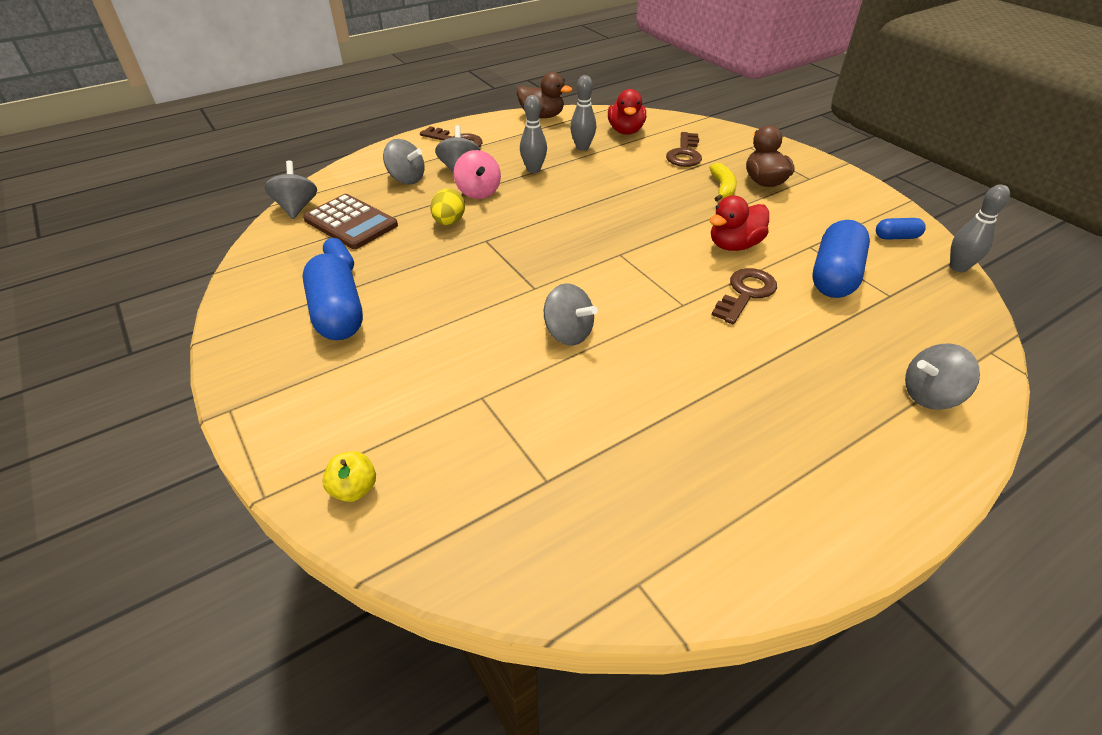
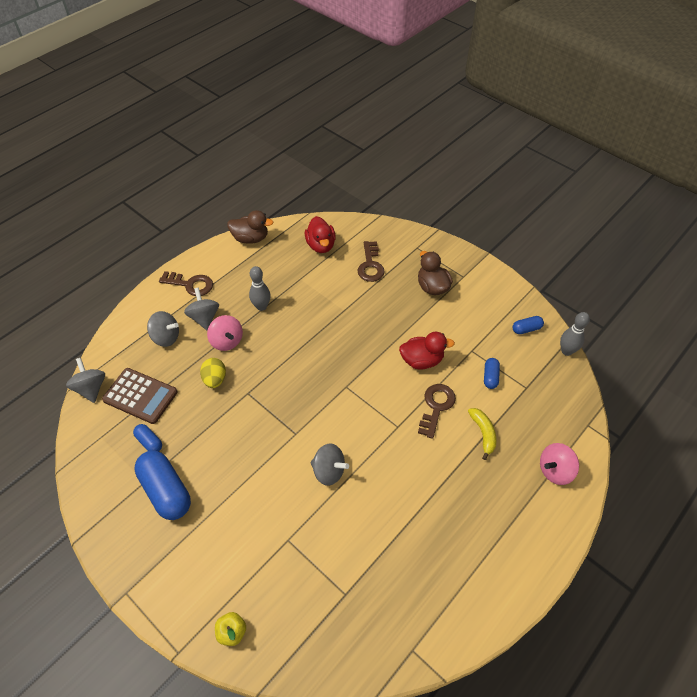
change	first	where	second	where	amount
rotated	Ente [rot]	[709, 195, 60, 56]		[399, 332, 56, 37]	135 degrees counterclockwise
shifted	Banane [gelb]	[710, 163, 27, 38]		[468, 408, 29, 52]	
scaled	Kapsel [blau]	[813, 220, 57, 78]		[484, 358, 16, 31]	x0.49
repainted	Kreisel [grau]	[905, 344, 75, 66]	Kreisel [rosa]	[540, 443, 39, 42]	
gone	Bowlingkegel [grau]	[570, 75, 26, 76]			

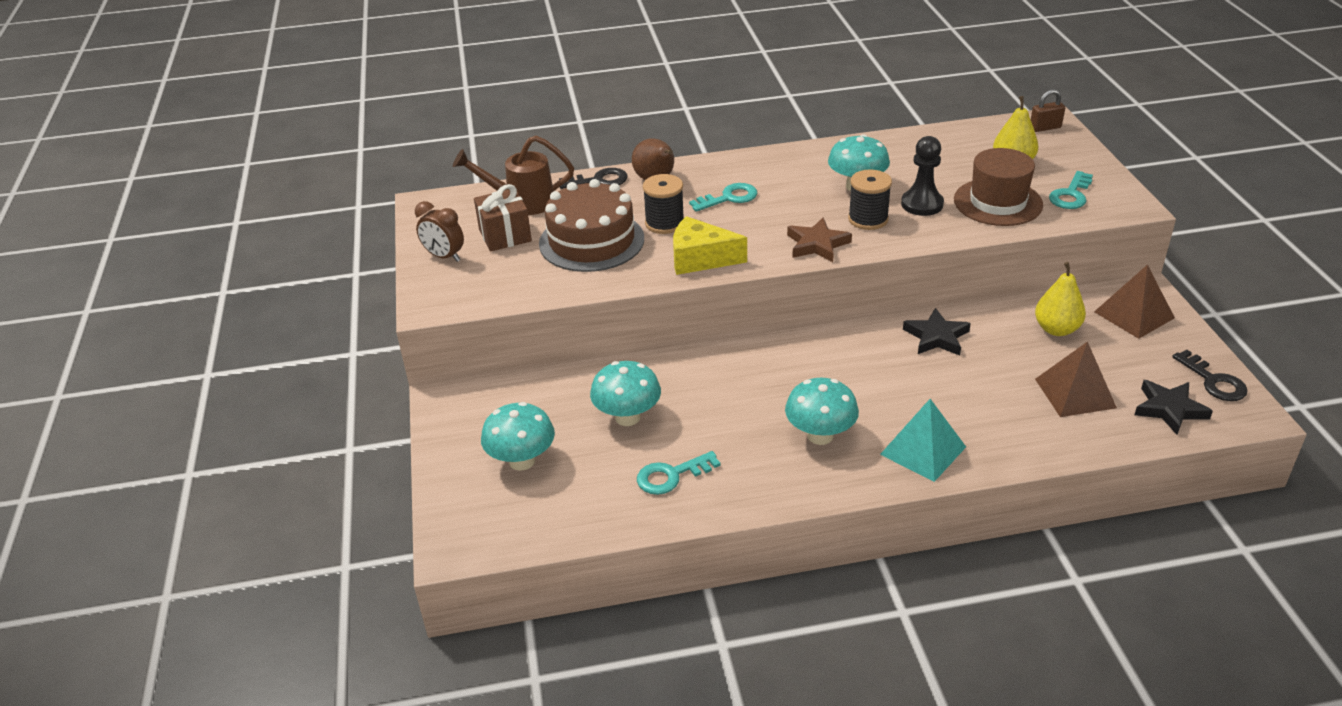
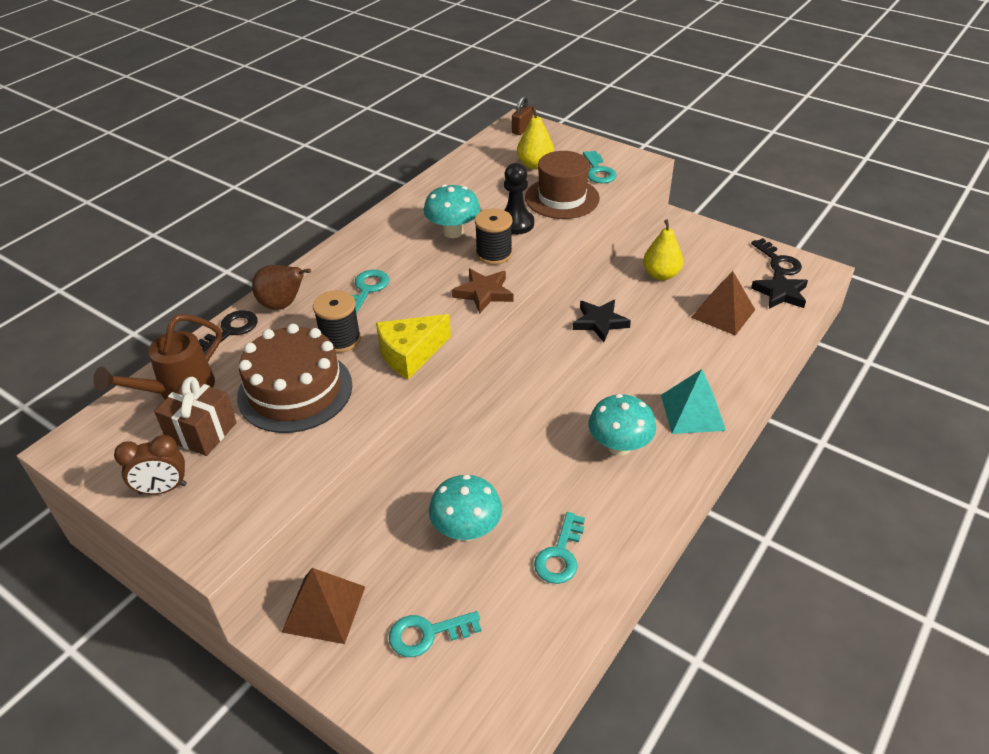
change	first	where	second	where	amount
shifted	Pyramide [braun]	[1094, 264, 81, 75]		[282, 568, 83, 76]	
swapped	Pilz [türkis]	[481, 402, 74, 69]	Schlüssel [türkis]	[389, 611, 92, 46]	
rotated	Schlüssel [schwarz]	[1172, 350, 76, 51]		[751, 238, 51, 37]	45 degrees clockwise

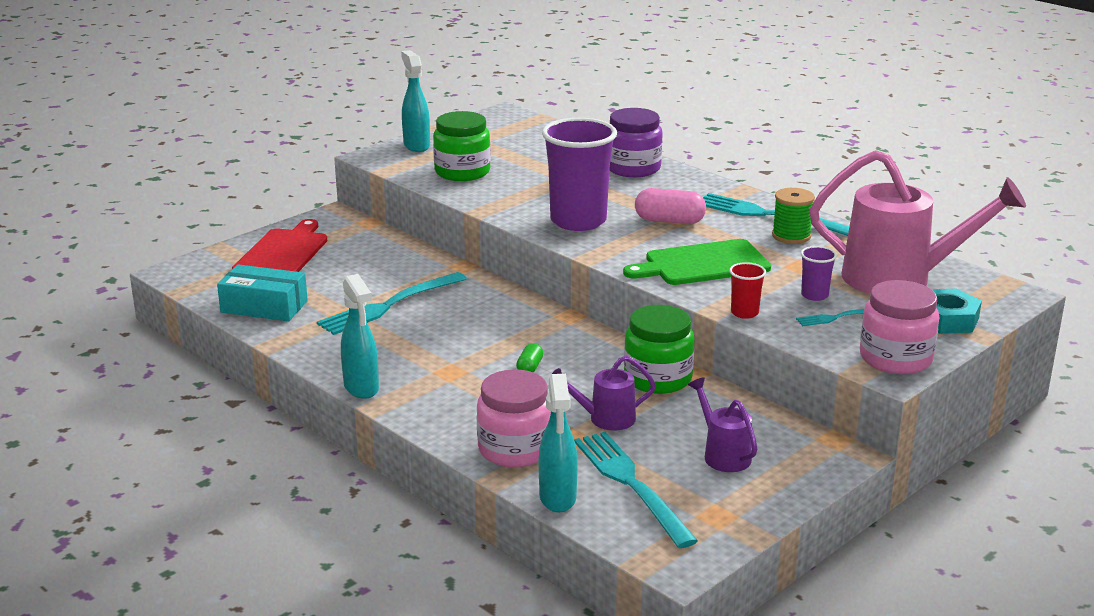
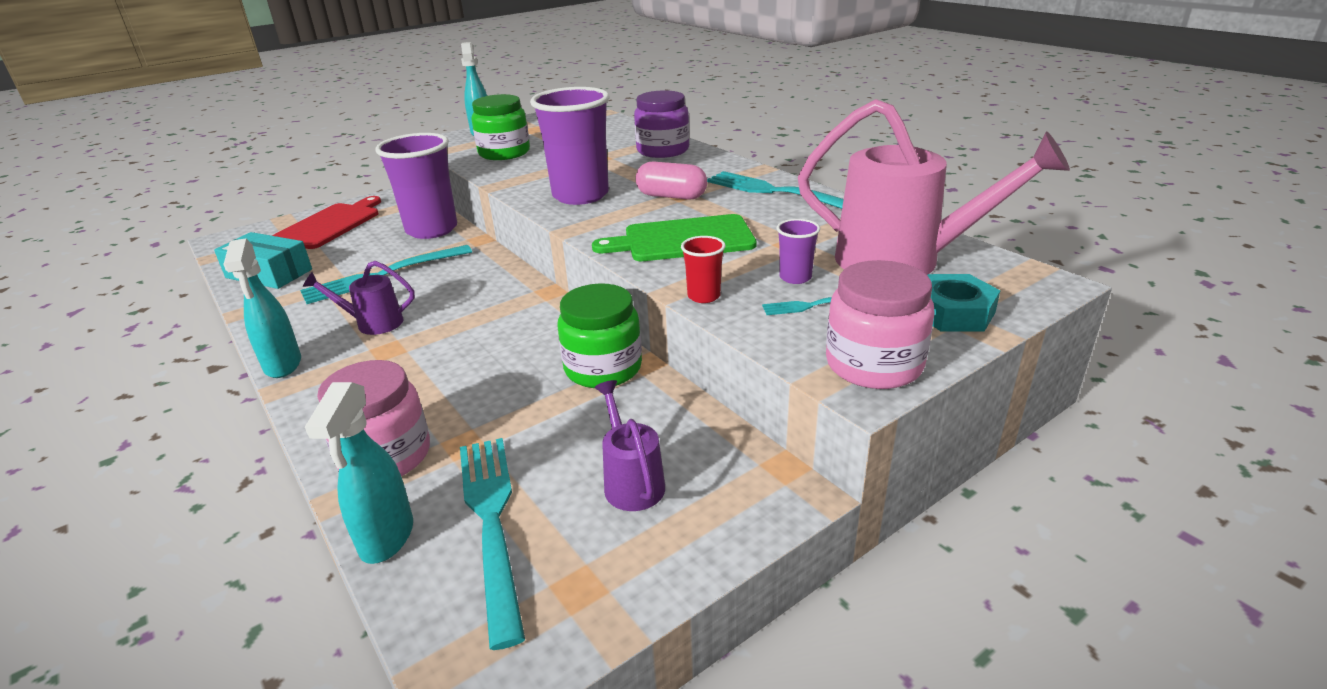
change	first	where	second	where	amount
shifted	Gießkanne [lila]	[551, 355, 105, 76]		[302, 261, 113, 74]	
new			Becher [lila]	[375, 133, 82, 106]	
gone	Kapsel [grün]	[516, 343, 27, 29]			
gone	Garnrolle [grün]	[772, 188, 43, 56]			

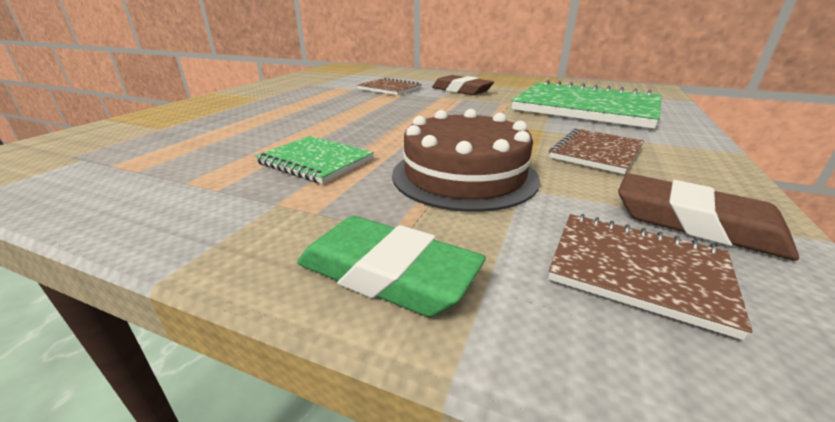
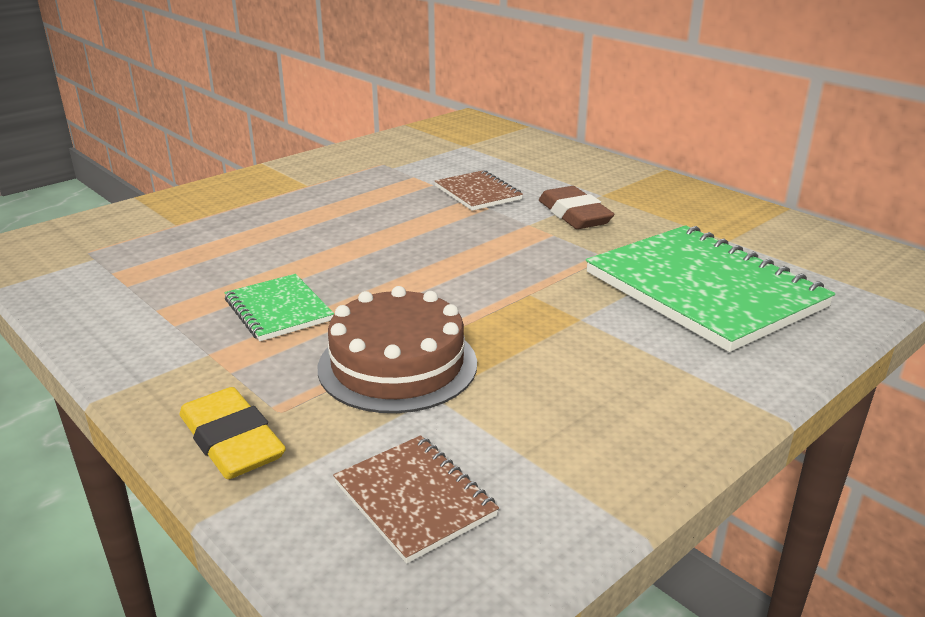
change	first	where	second	where	amount
repainted	Radiergummi [grün]	[297, 216, 189, 101]	Radiergummi [gelb]	[179, 387, 107, 92]	
gone	Notizbuch [braun]	[549, 128, 95, 46]			
gone	Radiergummi [braun]	[618, 173, 181, 88]			

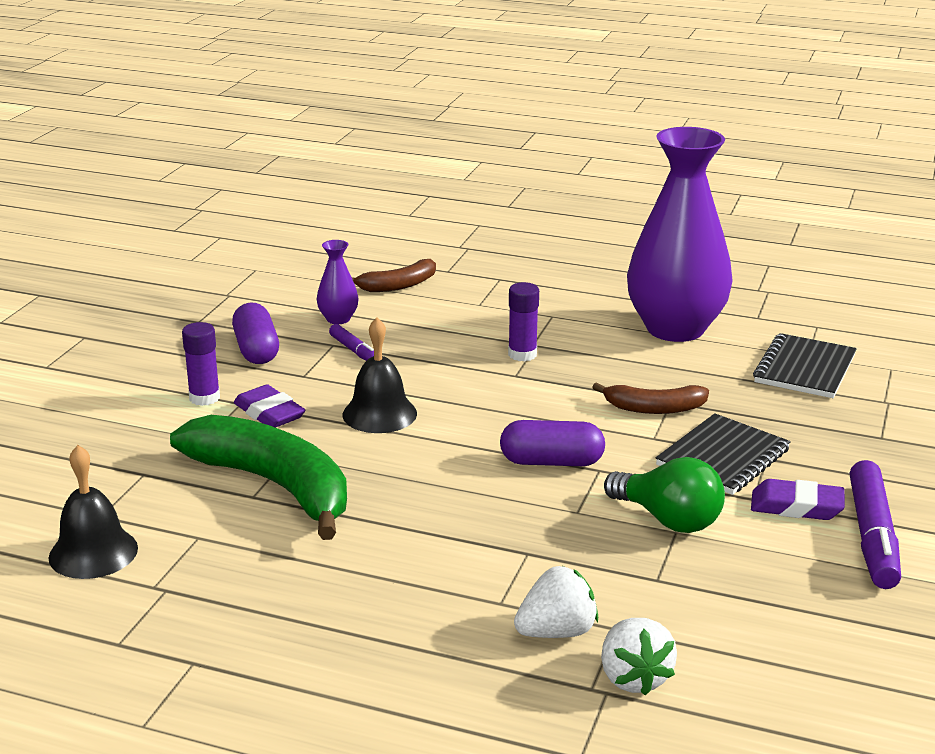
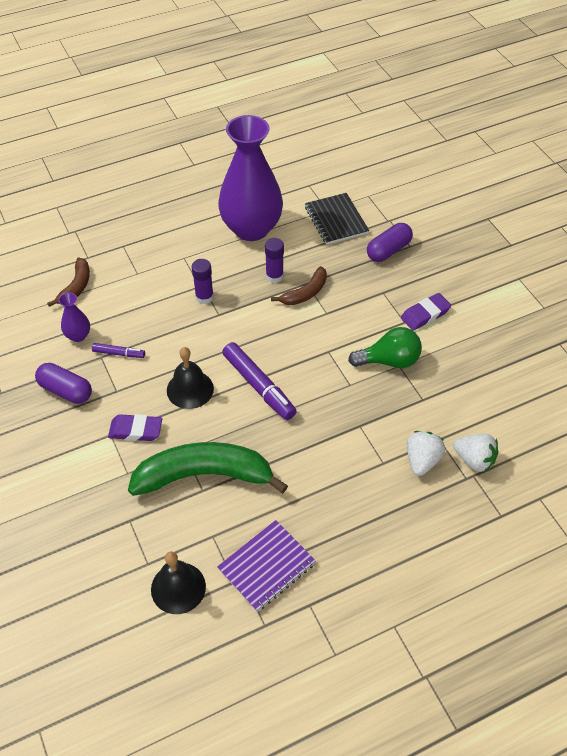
change	first	where	second	where	amount
new			Notizbuch [lila]	[217, 520, 99, 92]	
shifted	Filzstift [lila]	[850, 460, 51, 129]		[222, 342, 75, 78]	
shifted	Klebestift [lila]	[182, 322, 38, 84]		[265, 238, 19, 45]	
shifted	Kapsel [lila]	[500, 420, 105, 46]		[367, 223, 46, 39]	
gone	Notizbuch [schwarz]	[656, 413, 135, 82]			

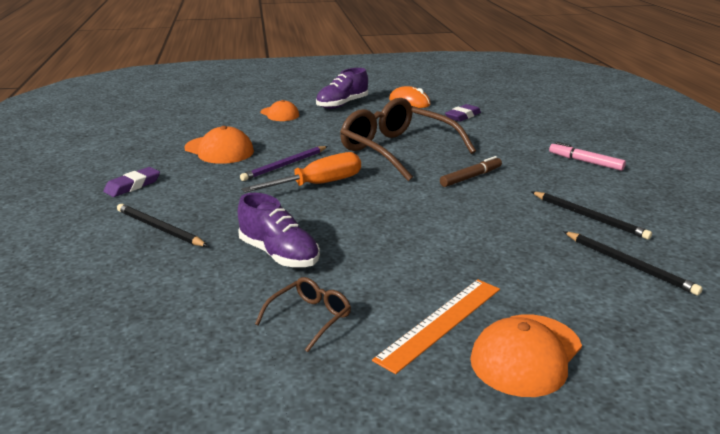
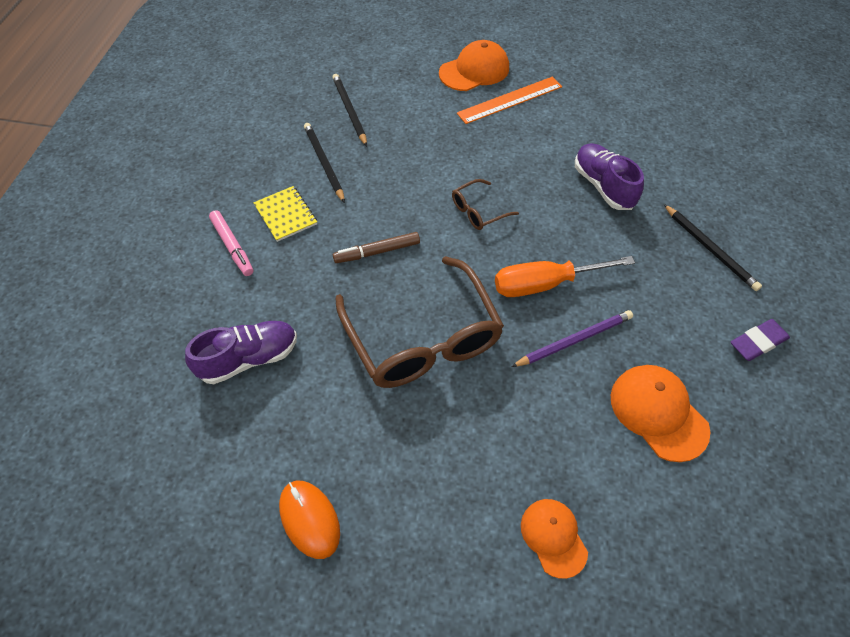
change	first	where	second	where	amount
shifted	Schuh [lila]	[316, 68, 52, 41]		[185, 321, 112, 63]	
new			Notizbuch [gelb]	[253, 186, 64, 56]	
shifted	Brille [braun]	[255, 277, 96, 75]		[452, 179, 67, 51]	
gone	Radiergummi [lila]	[445, 104, 36, 17]			

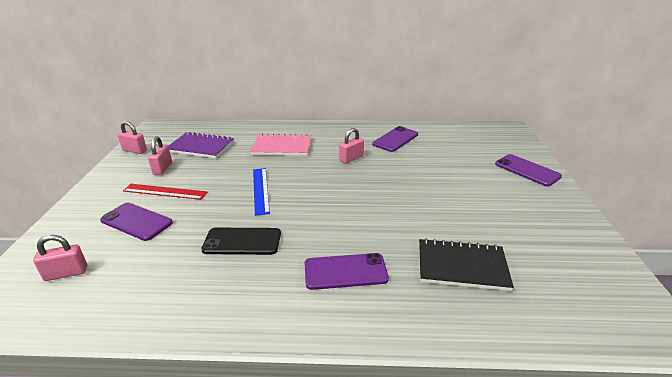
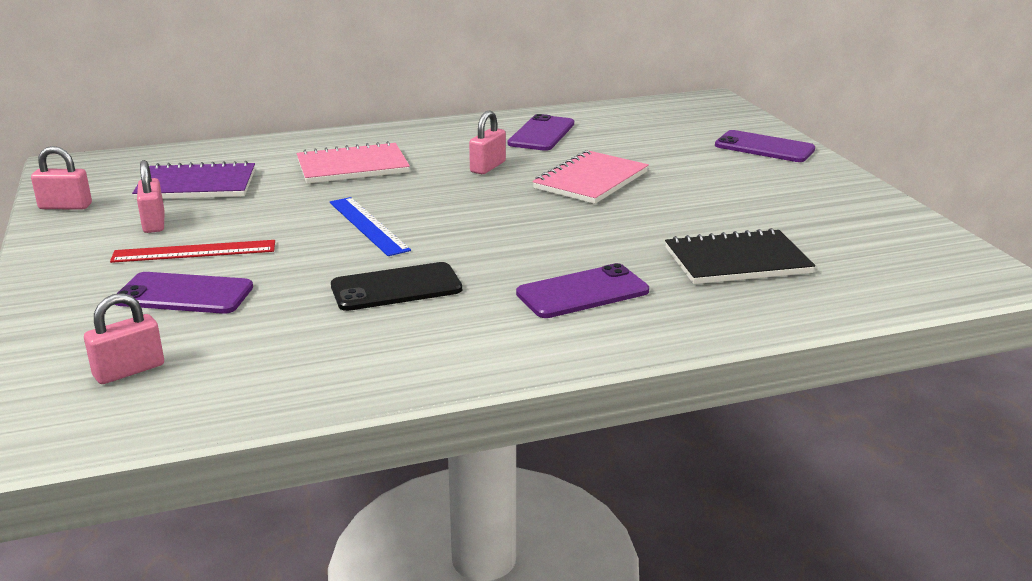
change	first	where	second	where	amount
new			Notizbuch [rosa]	[533, 150, 116, 54]	

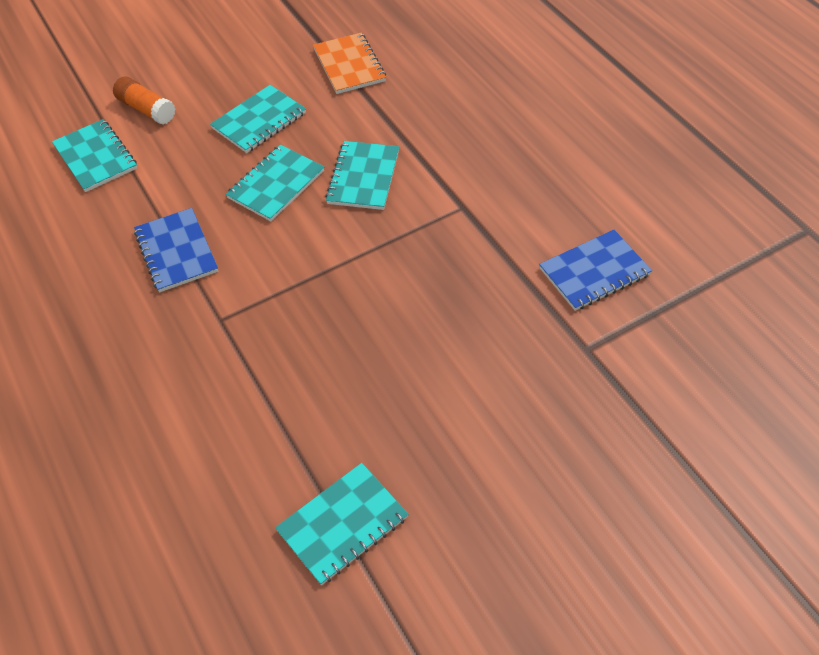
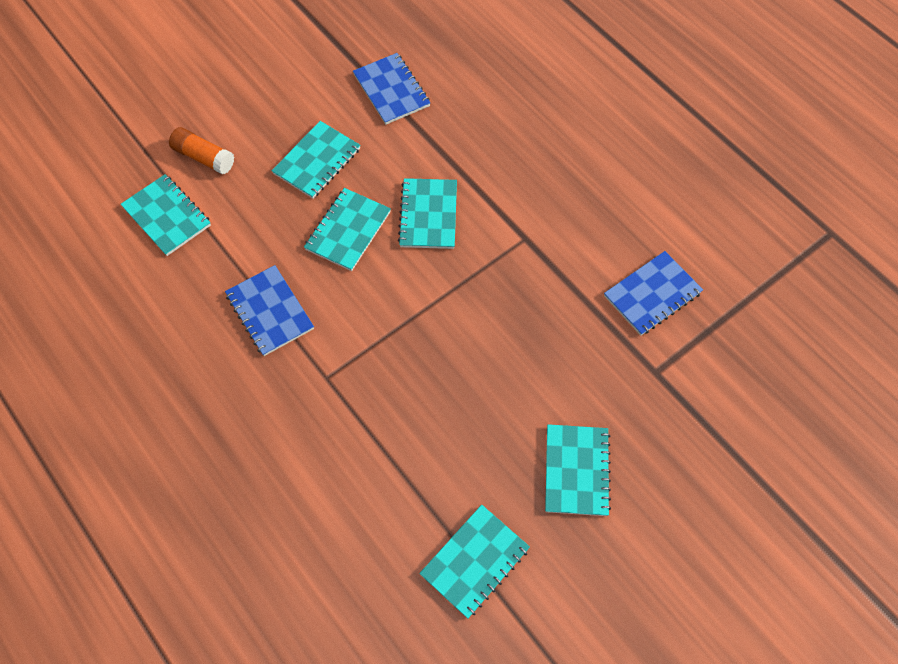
change	first	where	second	where	amount
repainted	Notizbuch [orange]	[313, 33, 73, 61]	Notizbuch [blau]	[353, 53, 77, 72]	
new			Notizbuch [türkis]	[545, 424, 66, 92]	

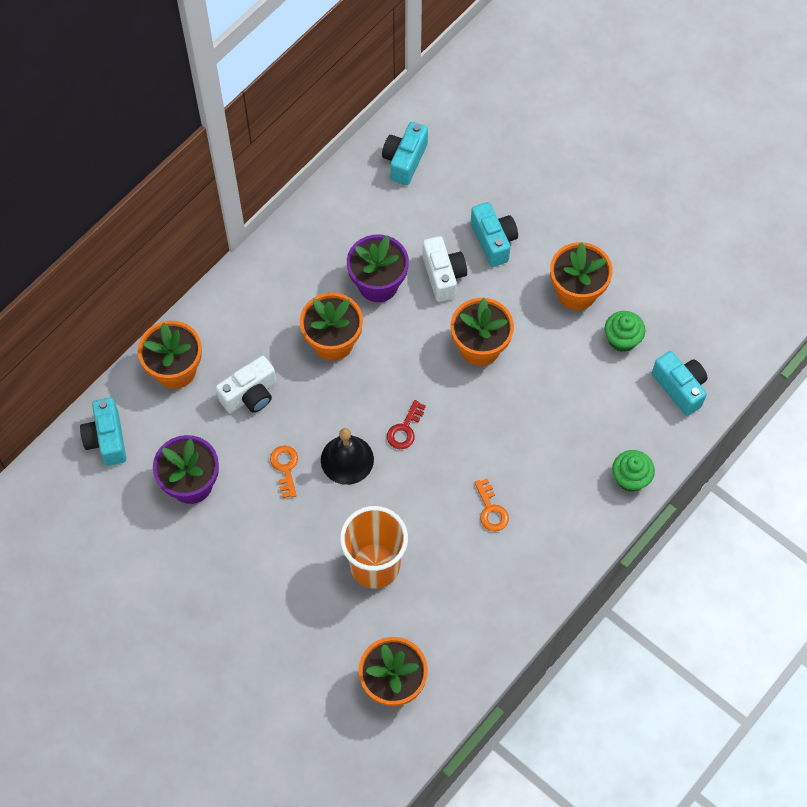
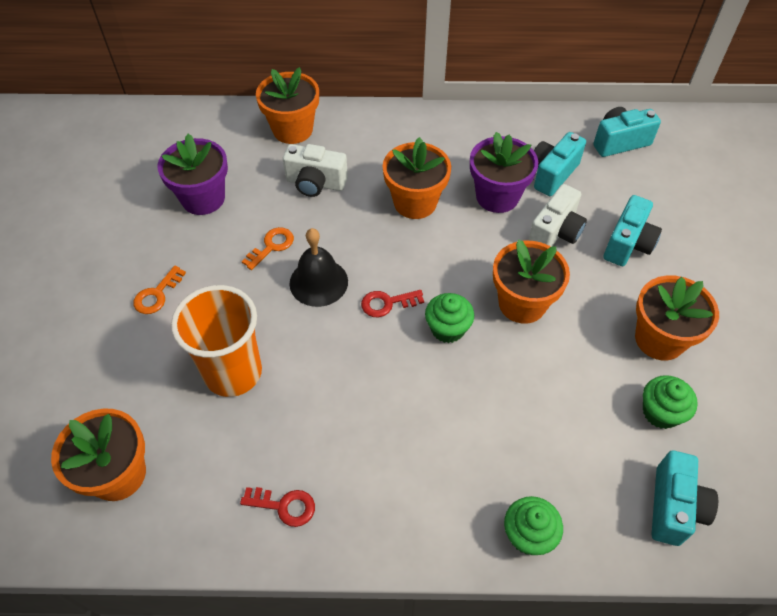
change	first	where	second	where	amount
shifted	Schlüssel [orange]	[474, 478, 35, 53]		[133, 266, 53, 48]	
new			Schlüssel [rot]	[240, 487, 75, 40]	
new			Muffin [grün]	[425, 293, 49, 50]	
shifted	Kamera [türkis]	[80, 397, 46, 69]		[534, 132, 52, 64]	

